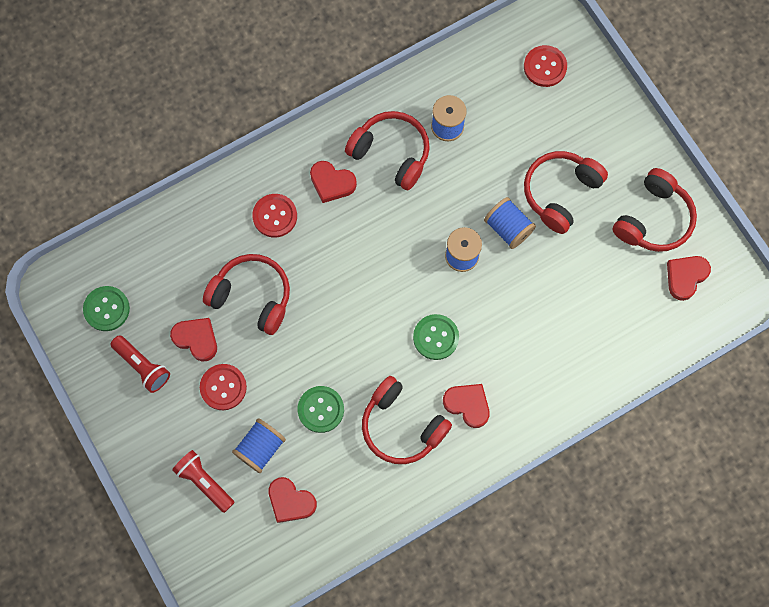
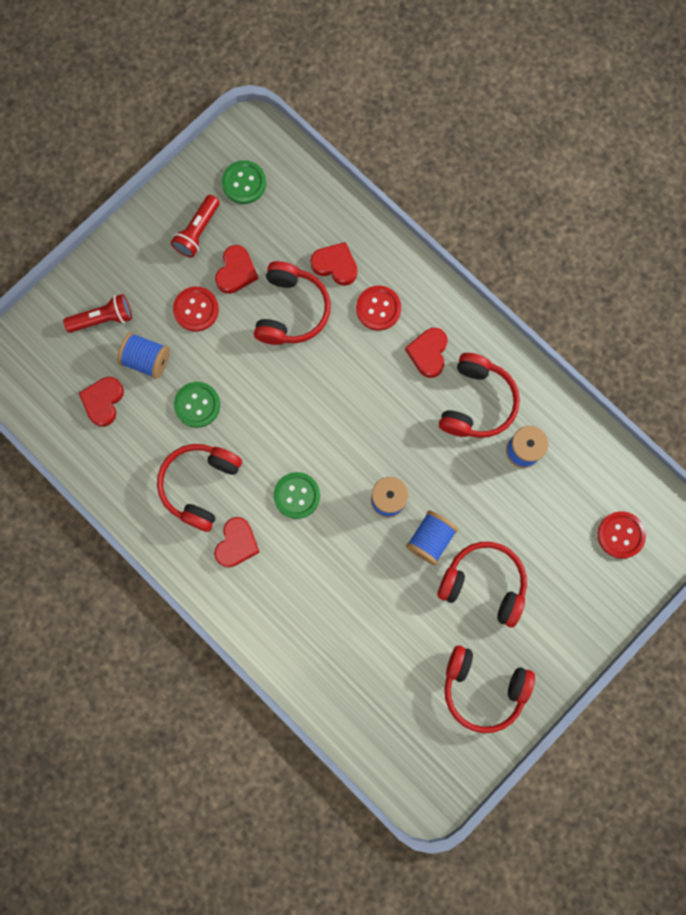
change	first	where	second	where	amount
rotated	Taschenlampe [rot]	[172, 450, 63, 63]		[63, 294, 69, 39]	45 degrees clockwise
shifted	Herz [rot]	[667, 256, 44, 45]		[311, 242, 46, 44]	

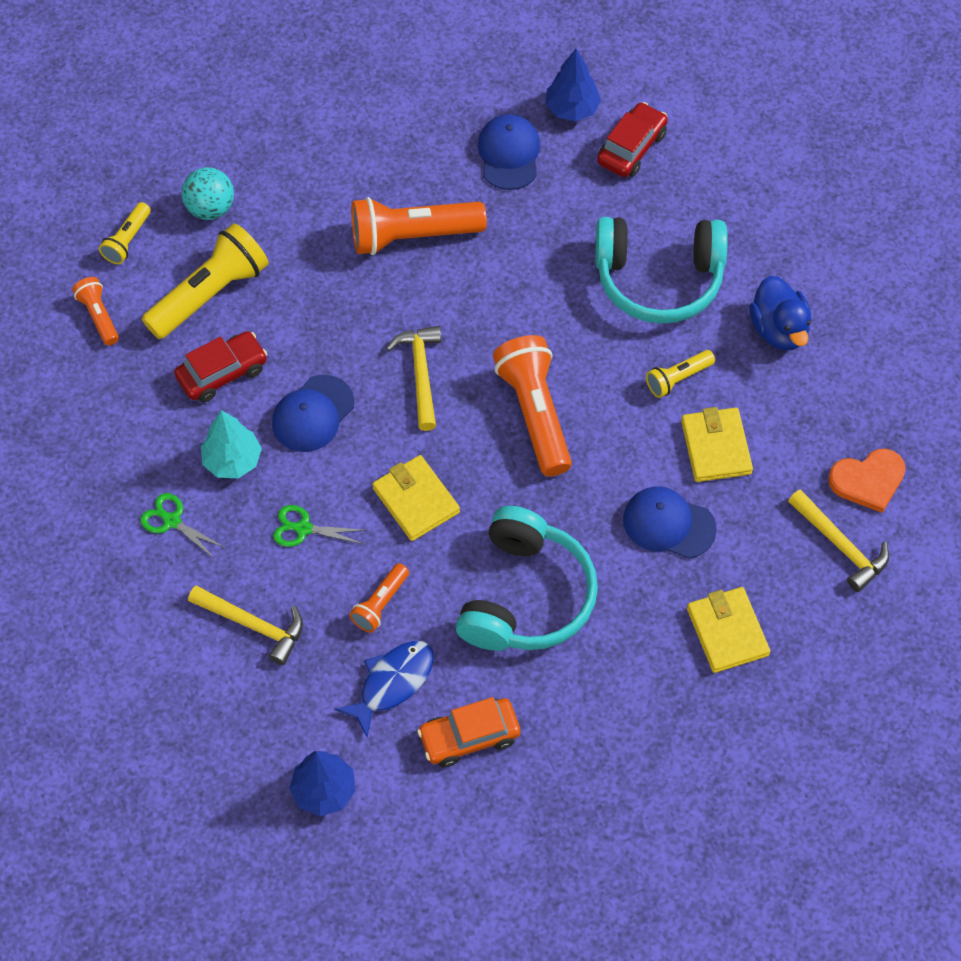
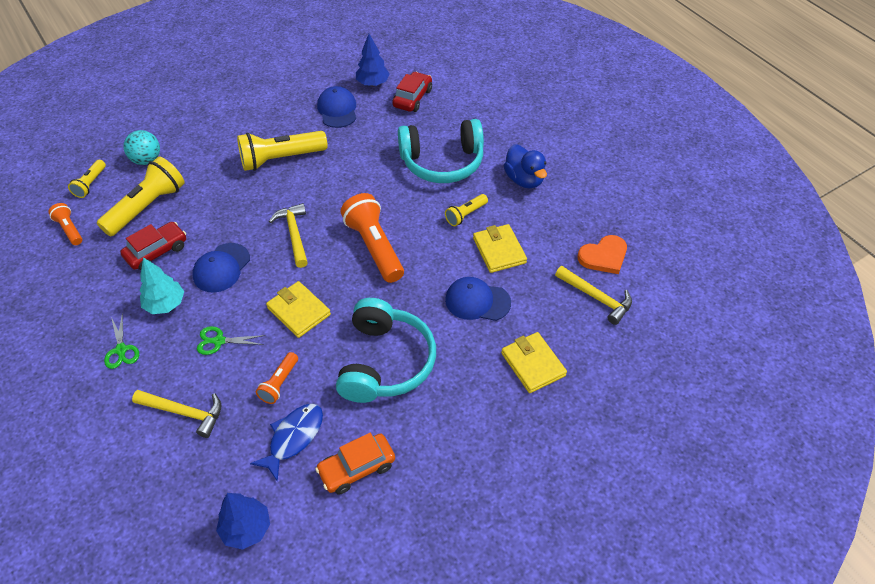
change	first	where	second	where	amount
rotated	Schere [grün]	[140, 493, 85, 66]		[104, 312, 35, 57]	135 degrees counterclockwise
repainted	Taschenlampe [orange]	[351, 197, 136, 58]	Taschenlampe [gelb]	[237, 131, 91, 40]	

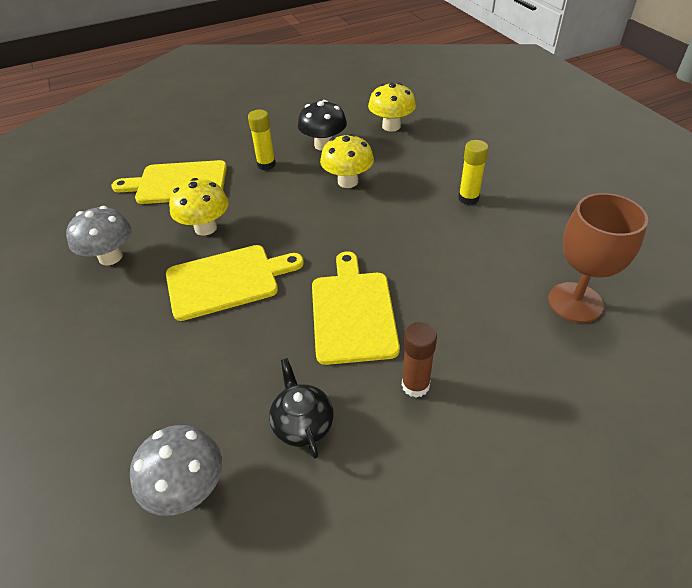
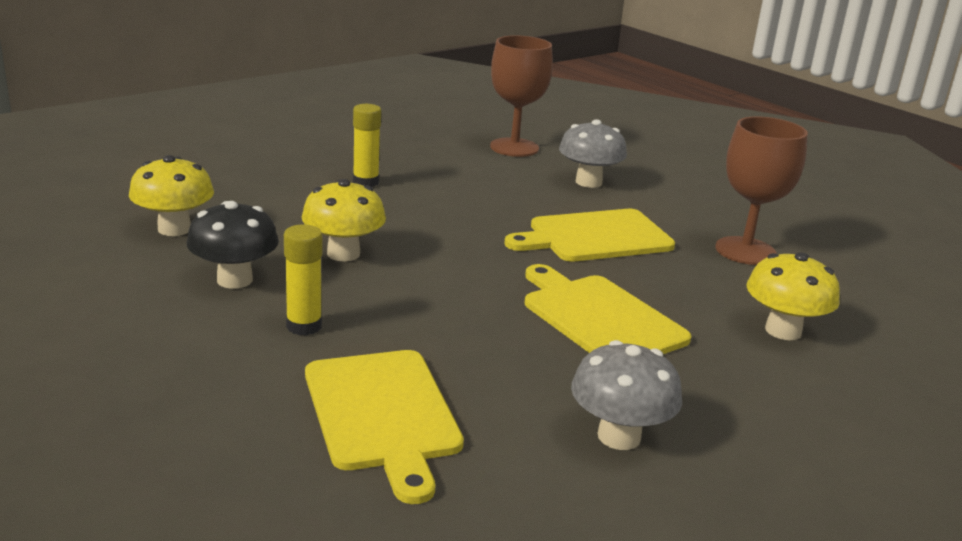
change	first	where	second	where	amount
shifted	Pilz [grau]	[130, 425, 92, 91]		[559, 119, 68, 69]	
swapped	Teekanne [schwarz]	[269, 358, 65, 101]	Kelch [braun]	[715, 116, 93, 149]	
shifted	Pilz [gelb]	[169, 178, 60, 58]		[746, 252, 94, 88]	
gone	Klebestift [braun]	[402, 322, 35, 76]			

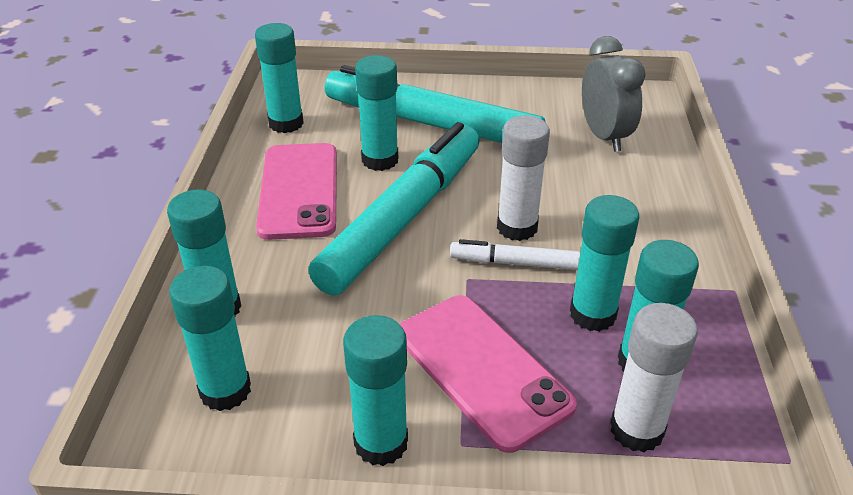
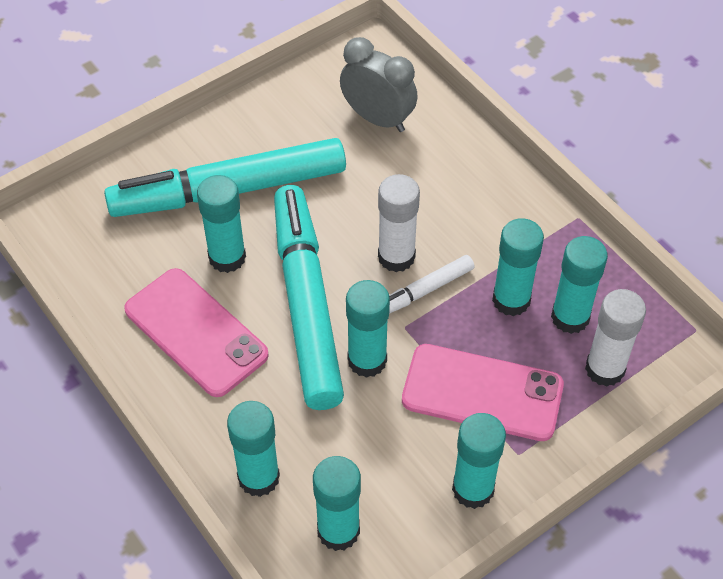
change	first	where	second	where	amount
shifted	Klebestift [türkis]	[255, 23, 49, 110]		[346, 280, 44, 98]	

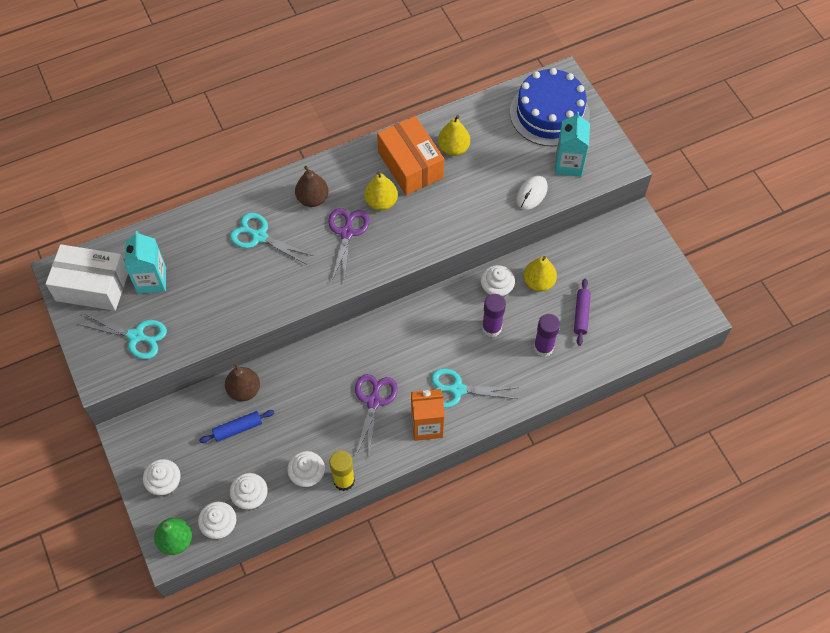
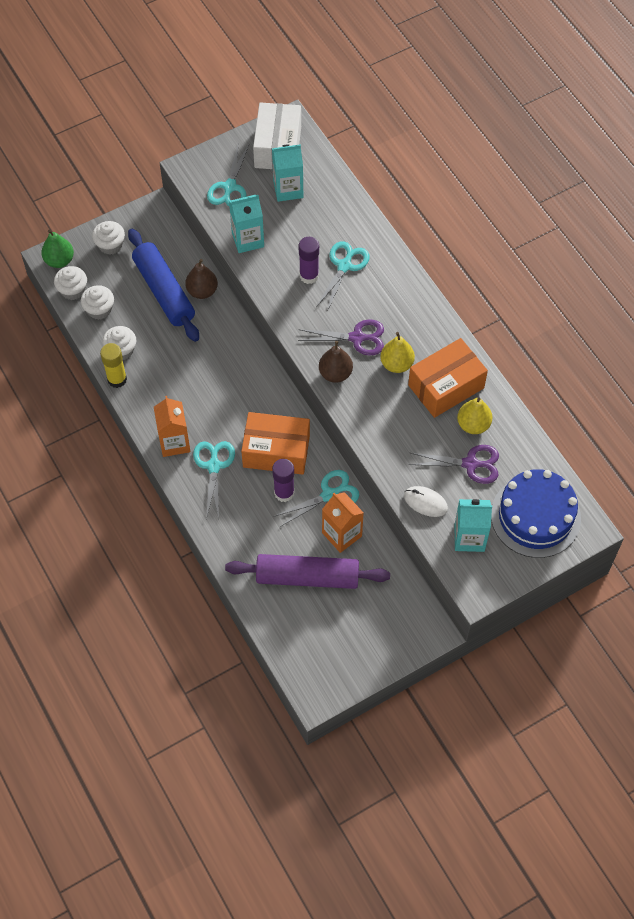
change	first	where	second	where	amount
scaled	Nudelholz [blau]	[199, 410, 75, 33]		[128, 229, 71, 113]	x2.07
scaled	Nudelholz [lila]	[574, 279, 17, 67]		[225, 554, 165, 35]	x2.07
new			Getränkekarton [türkis]	[229, 195, 35, 58]	
new			Schachtel [orange]	[241, 412, 69, 63]	
swapped	Muffin [weiß]	[481, 265, 34, 33]	Schere [türkis]	[275, 470, 84, 57]	
shifted	Klebestift [lila]	[534, 314, 26, 43]		[299, 237, 20, 47]	
shifted	Birne [braun]	[295, 166, 33, 41]		[319, 341, 34, 42]	
swapped	Birne [gelb]	[523, 256, 34, 36]	Getränkekarton [orange]	[322, 492, 42, 61]	
shifted	Schere [lila]	[355, 374, 43, 82]		[409, 445, 90, 39]	

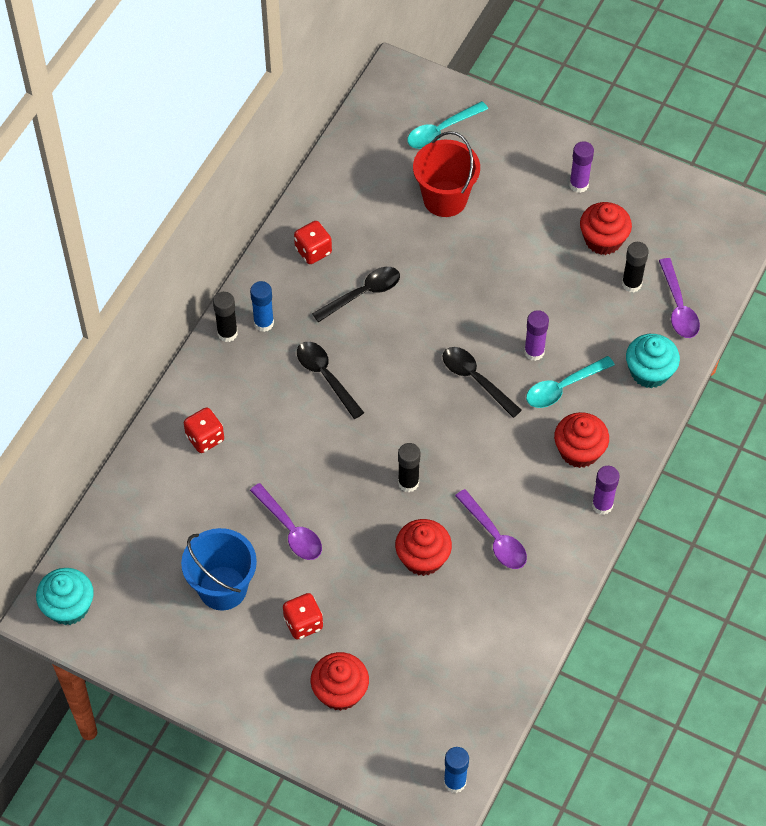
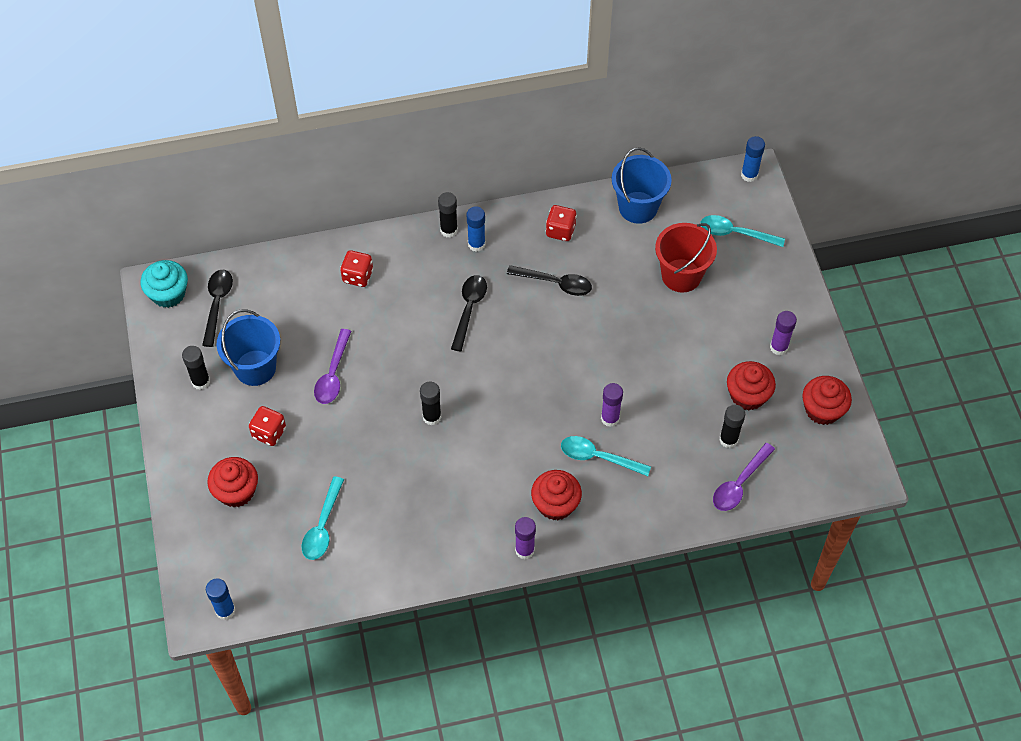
change	first	where	second	where	amount
new			Klebestift [schwarz]	[182, 346, 28, 44]	
shifted	Löffel [schwarz]	[442, 347, 80, 71]		[202, 270, 31, 77]	
new			Löffel [türkis]	[301, 476, 43, 84]	
new			Eimer [blau]	[612, 147, 60, 77]	
new			Klebestift [blau]	[741, 136, 24, 46]	
shifted	Muffin [rot]	[395, 519, 57, 57]		[802, 376, 50, 49]	
gone	Löffel [lila]	[455, 489, 72, 80]			
gone	Muffin [türkis]	[626, 334, 54, 54]			

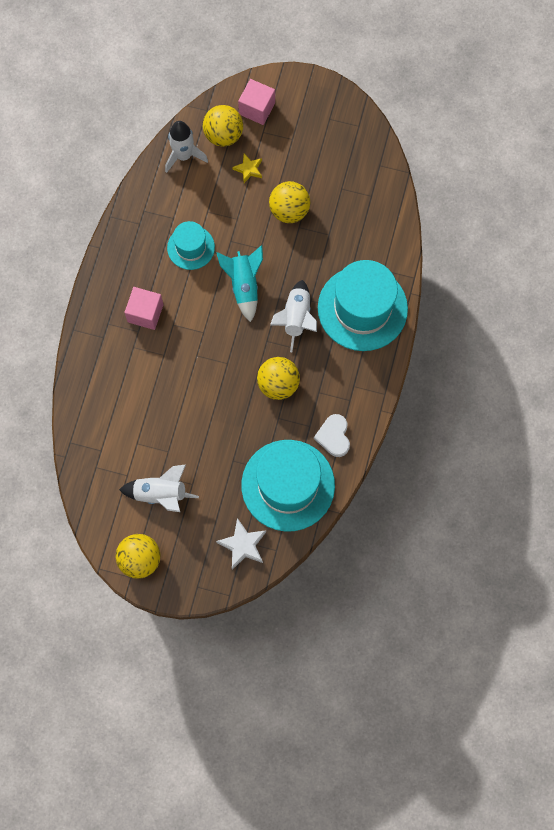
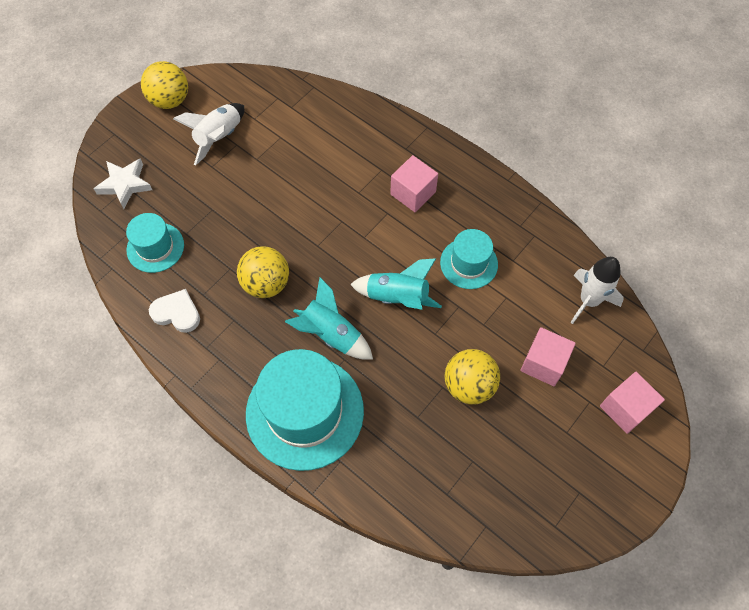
change	first	where	second	where	amount
scaled	Hut [türkis]	[241, 440, 94, 92]		[126, 213, 58, 60]	x0.54
repainted	Rakete [weiß]	[270, 280, 47, 72]	Rakete [türkis]	[285, 277, 88, 83]	
swapped	Stern [gelb]	[233, 154, 29, 29]	Kubus [rosa]	[520, 327, 56, 59]	
gone	Ball [gelb]	[203, 105, 40, 42]			

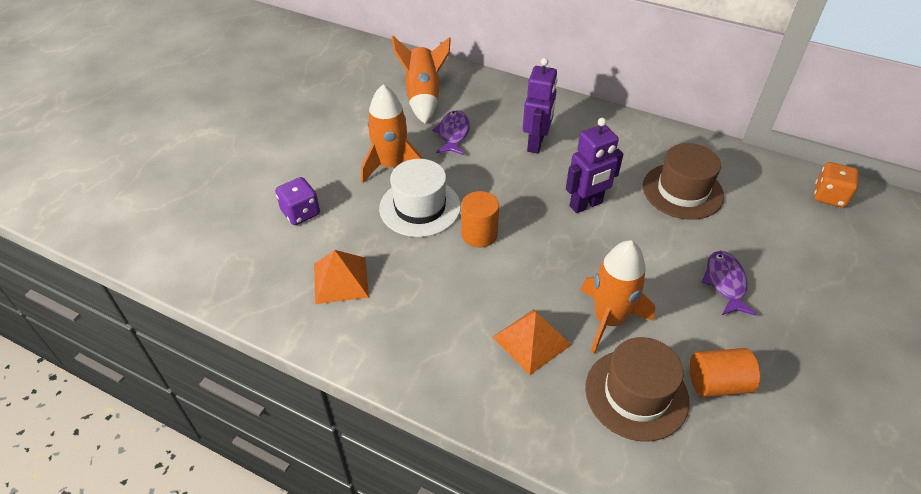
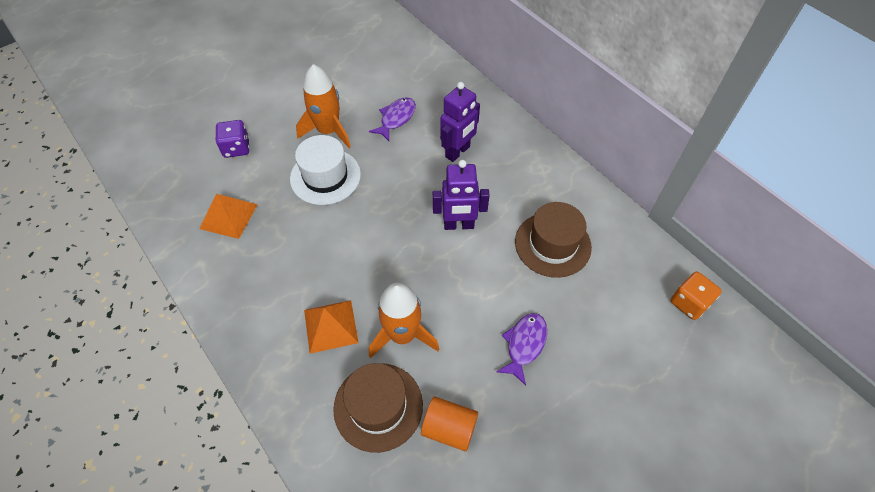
change	first	where	second	where	amount
gone	Rakete [orange]	[392, 36, 59, 88]			
gone	Vollzylinder [orange]	[461, 191, 38, 56]			

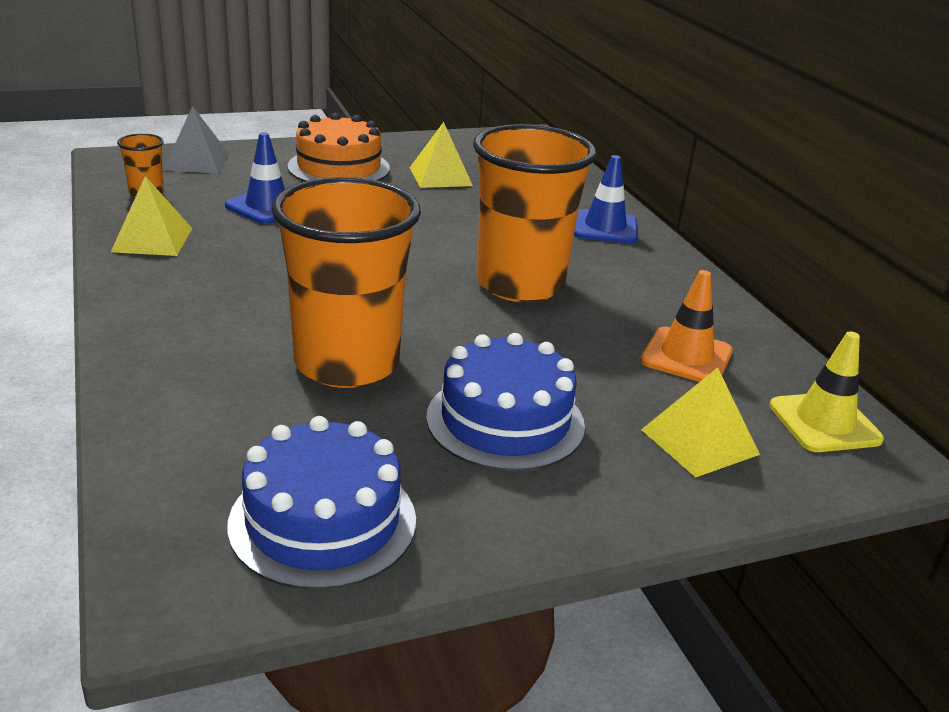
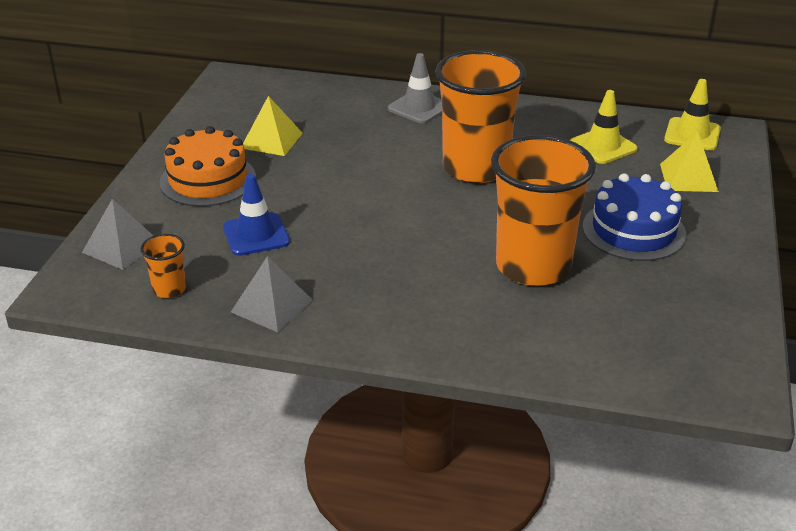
change	first	where	second	where	amount
repainted	Pyramide [gelb]	[111, 176, 82, 80]	Pyramide [grau]	[231, 256, 82, 76]	
repainted	Leitkegel [blau]	[574, 155, 64, 89]	Leitkegel [grau]	[388, 53, 54, 71]	
repainted	Leitkegel [orange]	[640, 270, 93, 112]	Leitkegel [gelb]	[570, 90, 68, 74]	
gone	Kuchen [blau]	[227, 416, 189, 174]			

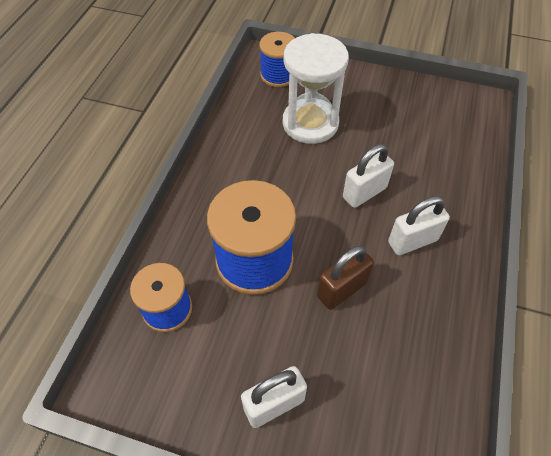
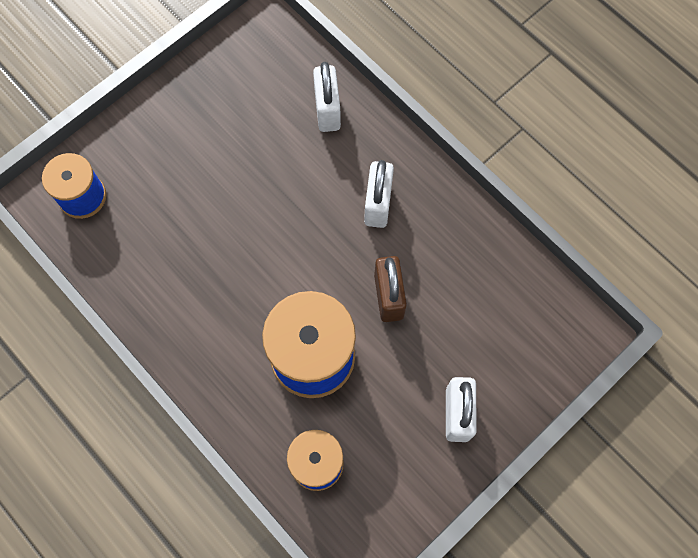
change	first	where	second	where	amount
shifted	Vorhängeschloss [weiß]	[343, 144, 51, 64]		[313, 62, 28, 70]	
gone	Sanduhr [weiß]	[283, 33, 66, 111]			

